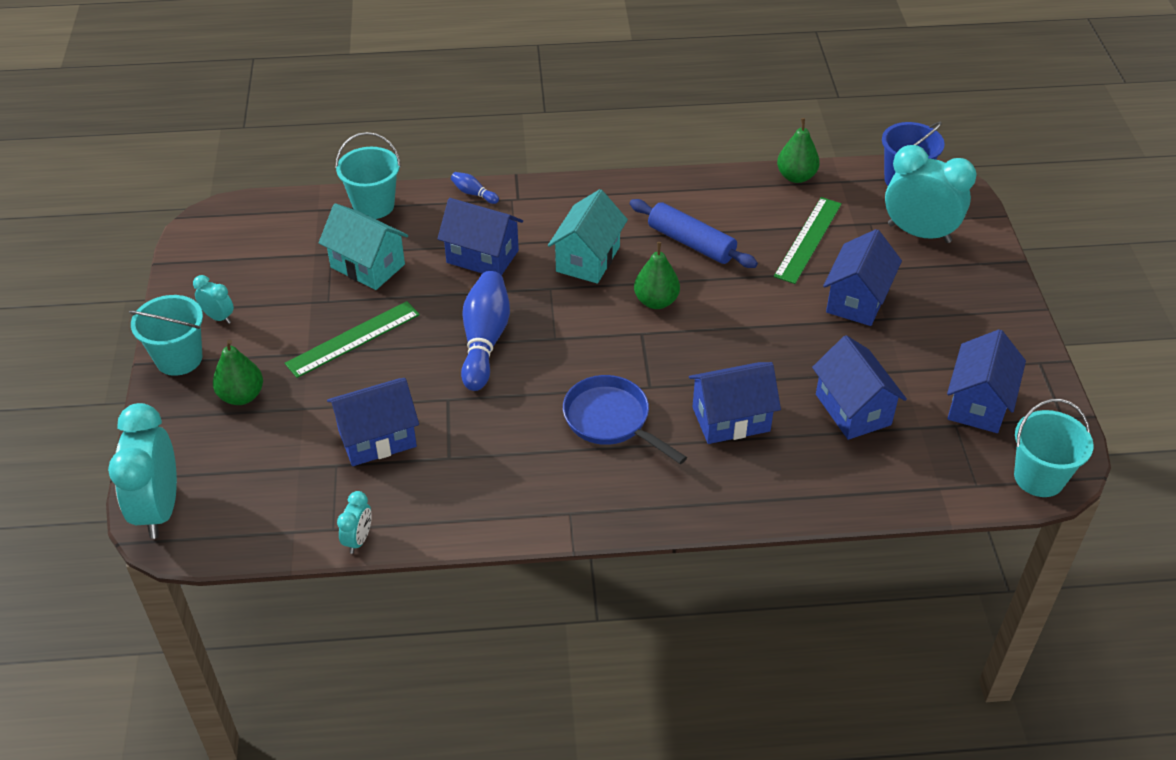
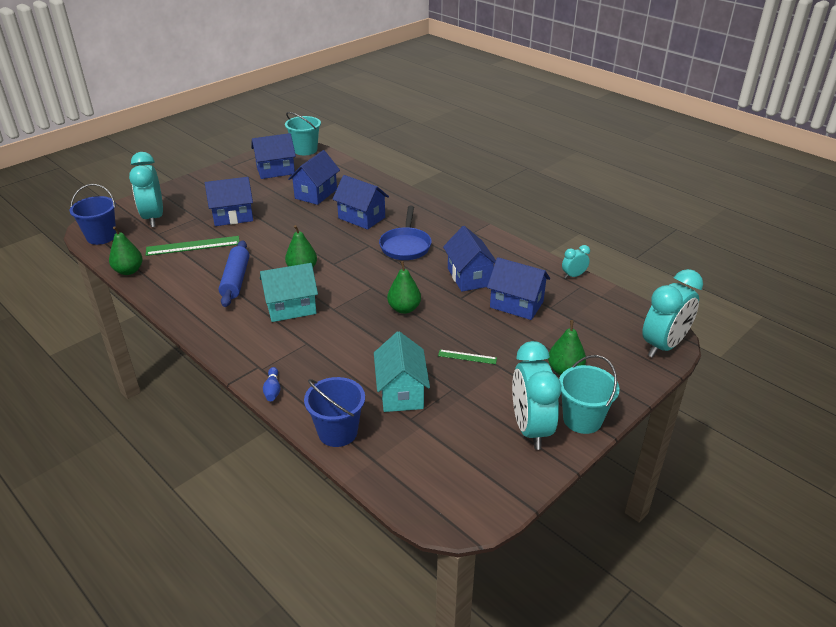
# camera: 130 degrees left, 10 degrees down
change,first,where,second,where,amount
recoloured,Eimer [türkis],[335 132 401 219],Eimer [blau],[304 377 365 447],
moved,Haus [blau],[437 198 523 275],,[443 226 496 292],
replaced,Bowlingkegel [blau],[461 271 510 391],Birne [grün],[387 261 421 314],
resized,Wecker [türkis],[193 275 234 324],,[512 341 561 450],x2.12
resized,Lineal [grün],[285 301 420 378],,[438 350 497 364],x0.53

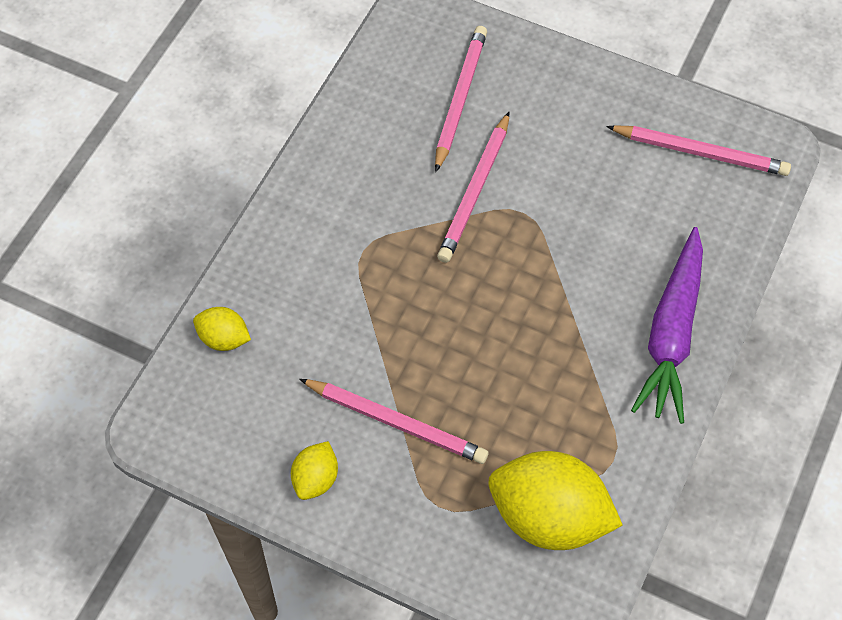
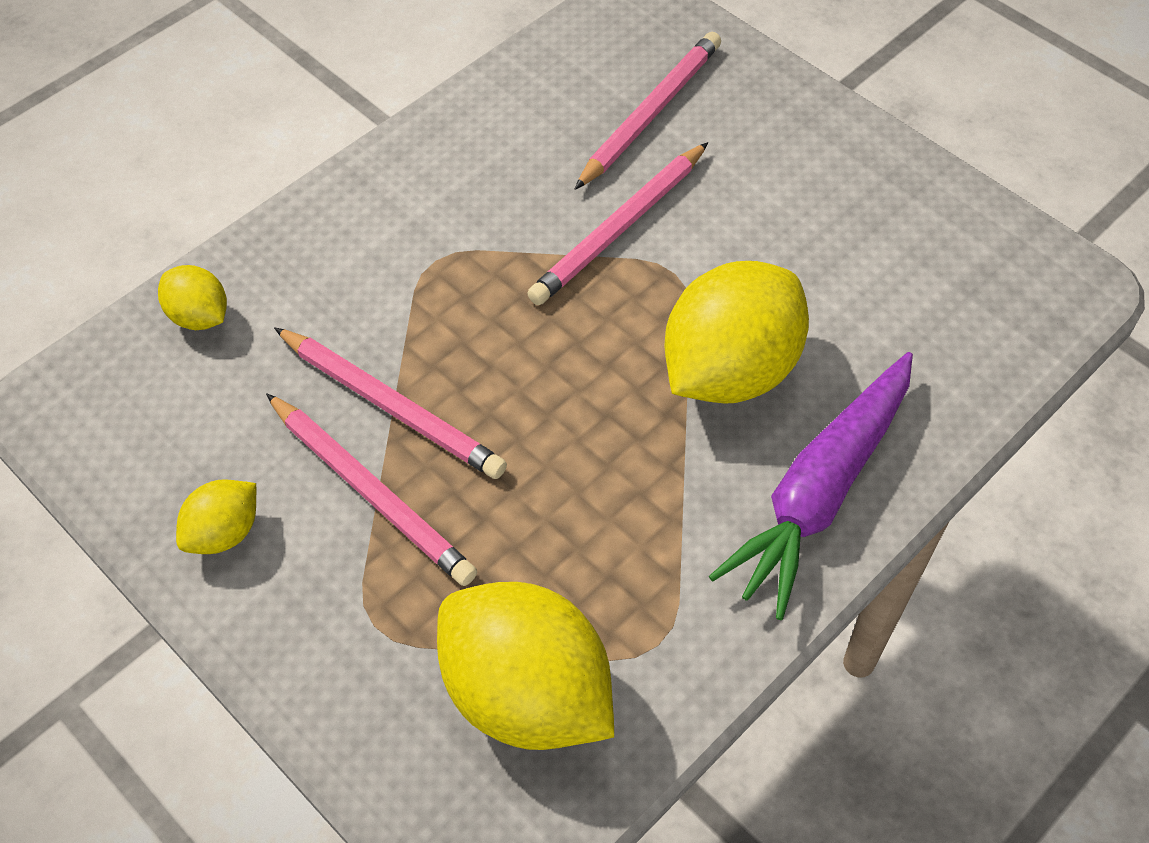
# camera: 20 degrees right, 5 degrees down
change,first,where,second,where,amount
moved,Bleistift [rosa],[606 125 791 176],,[274 327 507 479],
added,,,Zitrone [gelb],[664 261 809 404],

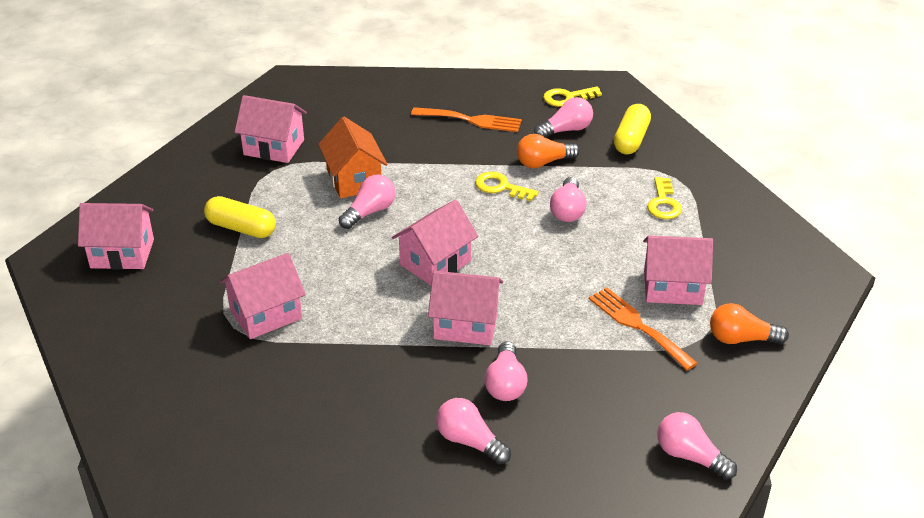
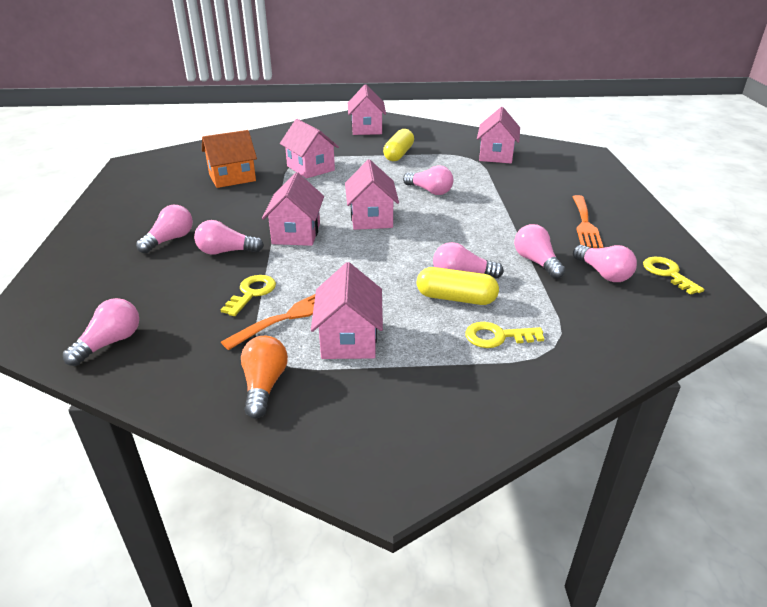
# camera: 85 degrees right, 5 degrees down
change,first,where,second,where,amount
moved,Kapsel [gelb],[614 104 651 155],,[417 267 499 305],
moved,Haus [orange],[318 117 388 198],,[202 130 257 188],
recoloured,Glühbirne [orange],[517 134 580 168],Glühbirne [rosa],[514 224 566 279],
moved,Schlüssel [gelb],[475 172 539 201],,[221 275 276 316],
turned,Haus [rosa],[392 200 478 285],,[345 160 399 230],45 degrees clockwise

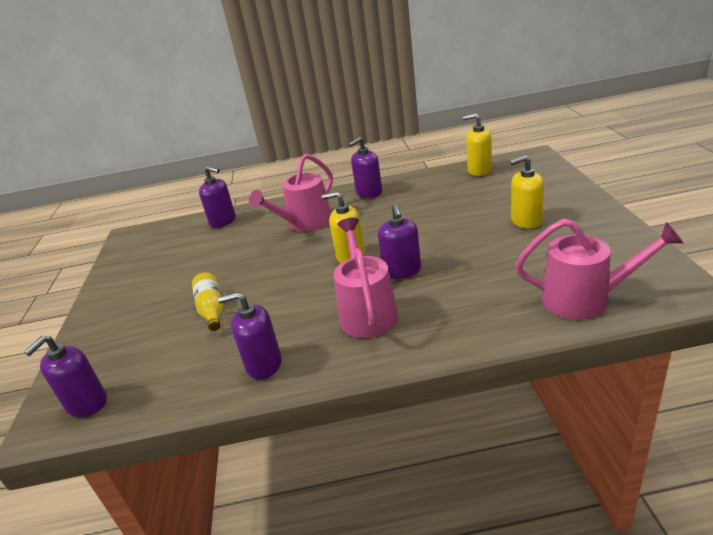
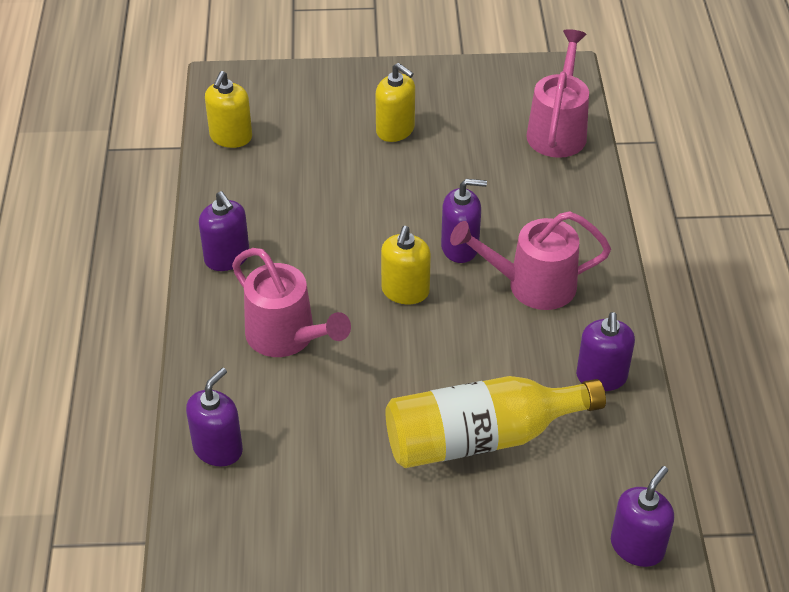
# camera: 90 degrees left, 15 degrees up
change,first,where,second,where,amount
turned,Seifenspender [gelb],[510 155 544 229],,[376 63 415 142],45 degrees counterclockwise
resized,Flasche [gelb],[192 272 223 331],,[386 376 606 468],x1.99
turned,Seifenspender [lila],[24 336 107 417],,[611 466 674 567],90 degrees counterclockwise

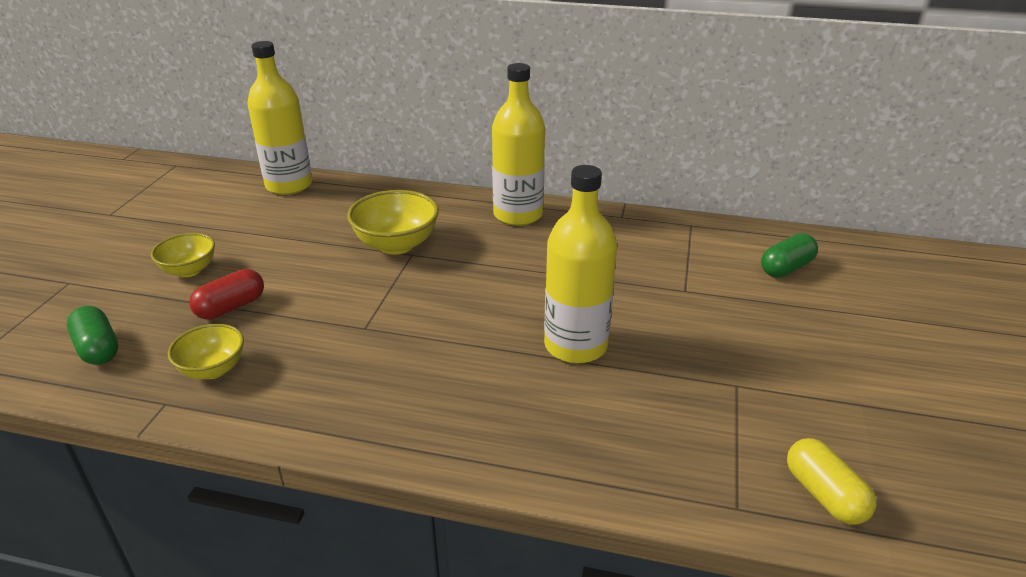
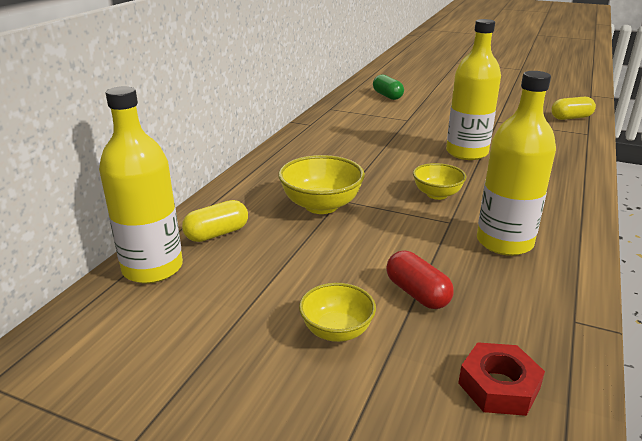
# camera: 80 degrees left, 5 degrees down
change,first,where,second,where,amount
moved,Flasche [gelb],[492 63 545 226],,[477 71 556 256],
replaced,Kapsel [grün],[67 306 118 365],Sechskantmutter [rot],[458 342 545 416],
moved,Schüssel [gelb],[168 324 244 379],,[413 163 466 200],
added,,,Kapsel [gelb],[182 200 248 242],

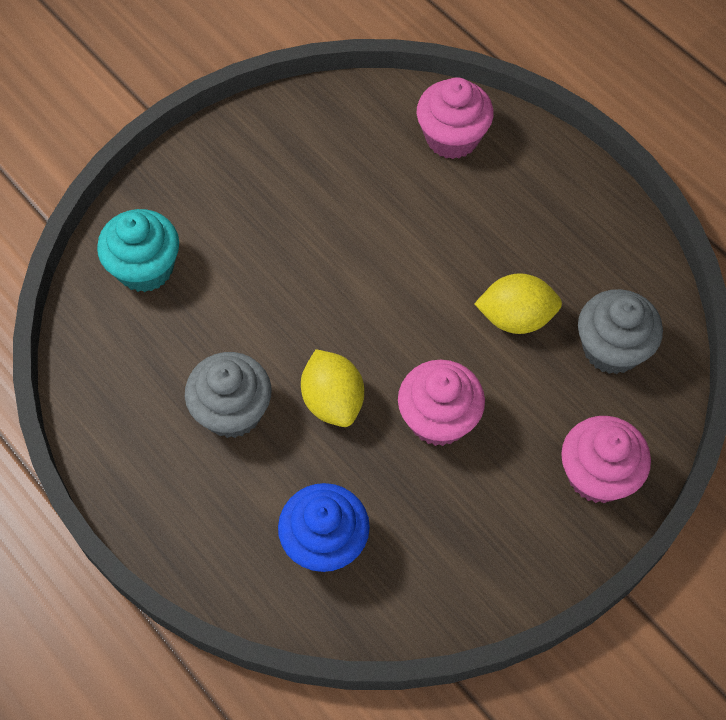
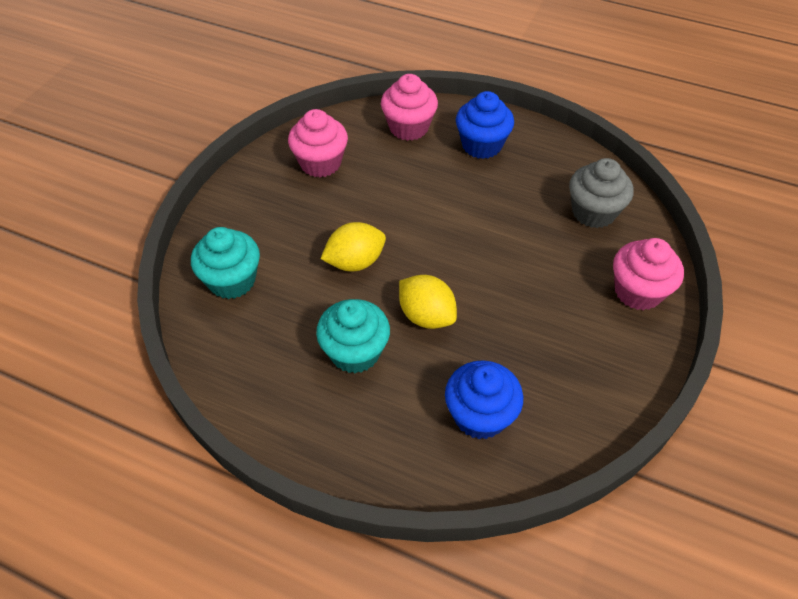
# camera: 25 degrees left, 10 degrees down
change,first,where,second,where,amount
moved,Zitrone [gelb],[474 273 562 334],,[321 222 386 271],
recoloured,Muffin [grau],[185 352 272 438],Muffin [türkis],[316 299 390 374],
moved,Muffin [rosa],[398 360 485 446],,[288 109 348 177],
added,,,Muffin [blau],[456 91 514 159],

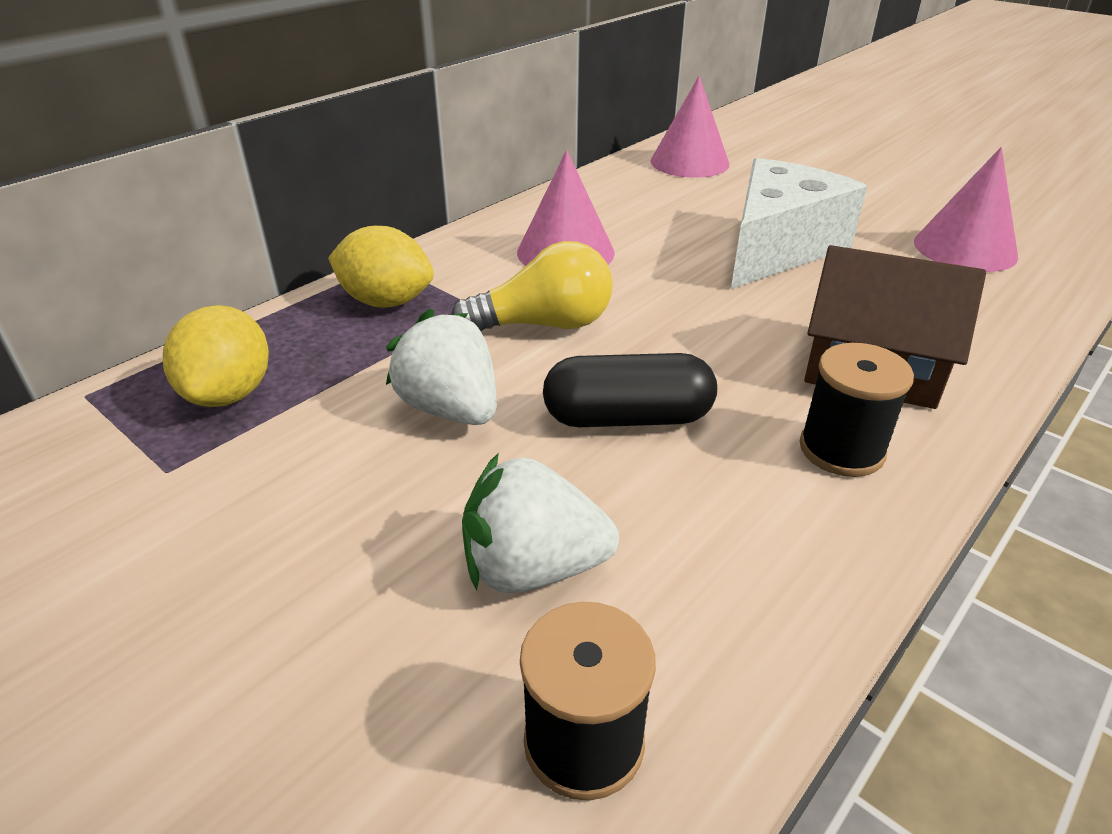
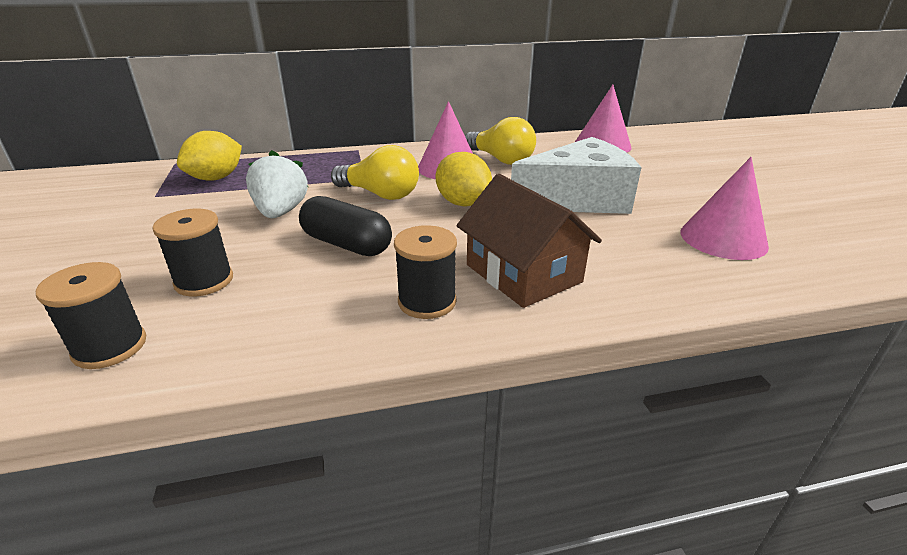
# camera: 35 degrees right, 5 degrees down
change,first,where,second,where,amount
moved,Zitrone [gelb],[328 226 434 308],,[436 152 492 206],
replaced,Erdbeere [weiß],[462 453 619 593],Garnrolle [schwarz],[152 209 233 296],
added,,,Glühbirne [gelb],[465 117 536 165],

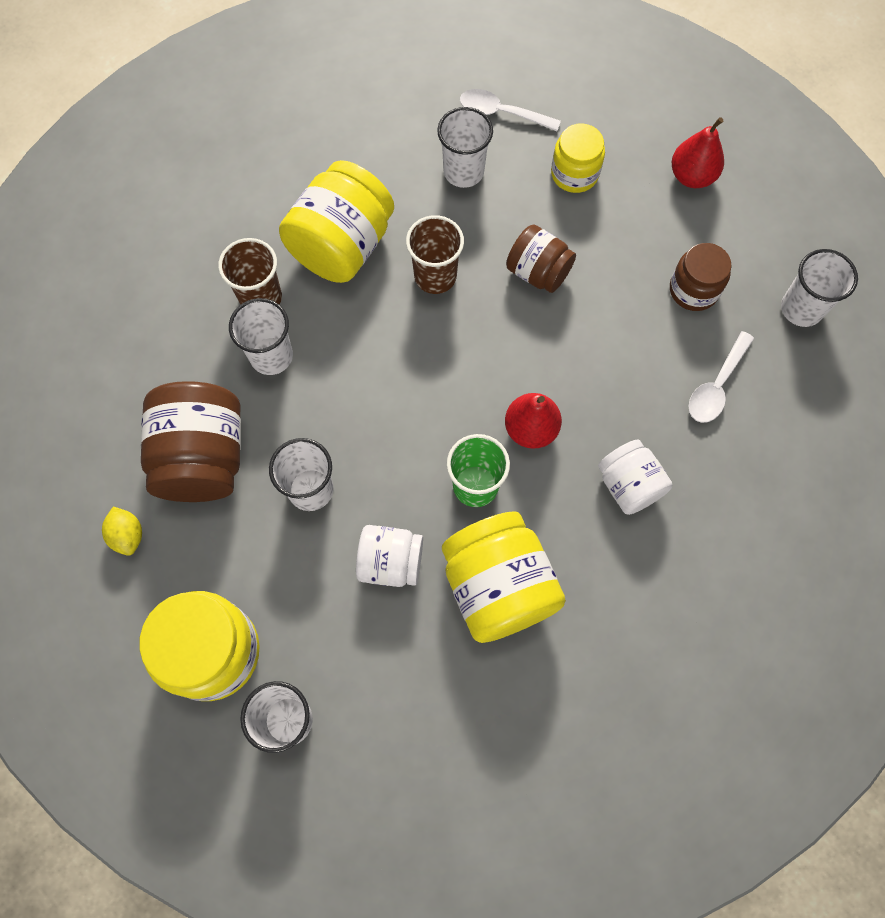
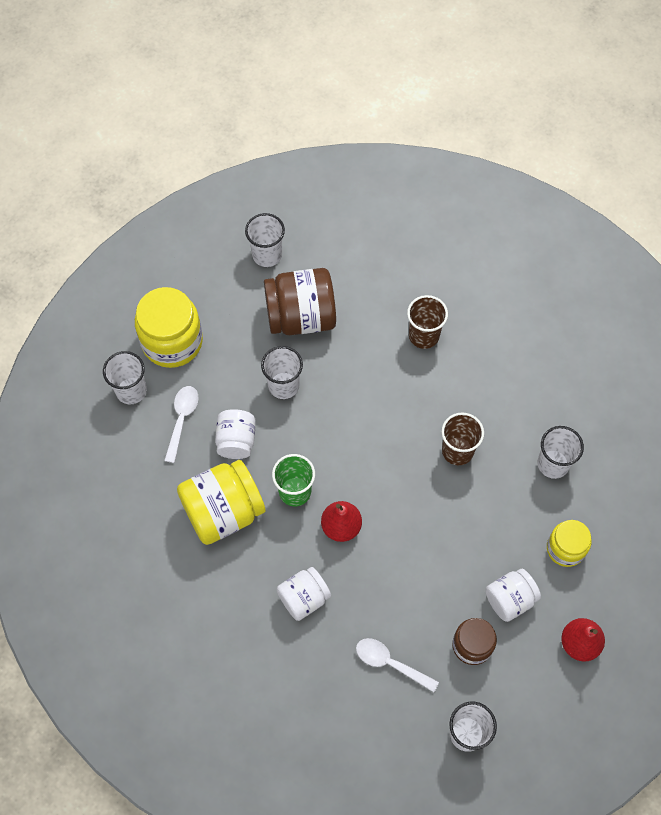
# camera: 85 degrees right, 5 degrees down
change,first,where,second,where,amount
moved,Löffel [weiß],[460 89 561 131],,[164 386 199 463],
removed,Einmachglas [gelb],[279 160 394 283],,,
removed,Einmachglas [braun],[506 225 576 293],,,
moved,Becher [weiß],[229 298 293 375],,[245 213 285 267],
removed,Zitrone [gelb],[102 507 142 556],,,
added,,,Einmachglas [weiß],[485 569 541 622],

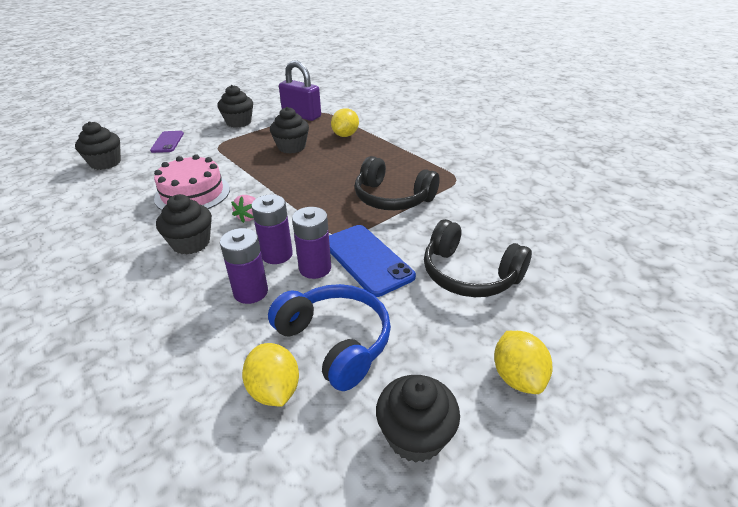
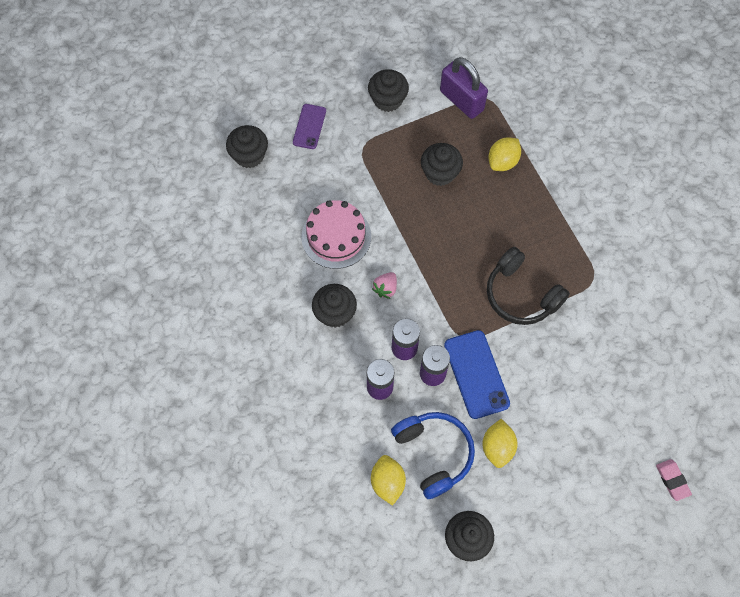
# camera: 15 degrees right, 30 degrees up
change,first,where,second,where,amount
removed,Kopfhörer [schwarz],[424 219 532 297],,,
moved,Zitrone [gelb],[494 331 552 394],,[482 419 518 468],
added,,,Radiergummi [rosa],[656 459 692 501],

